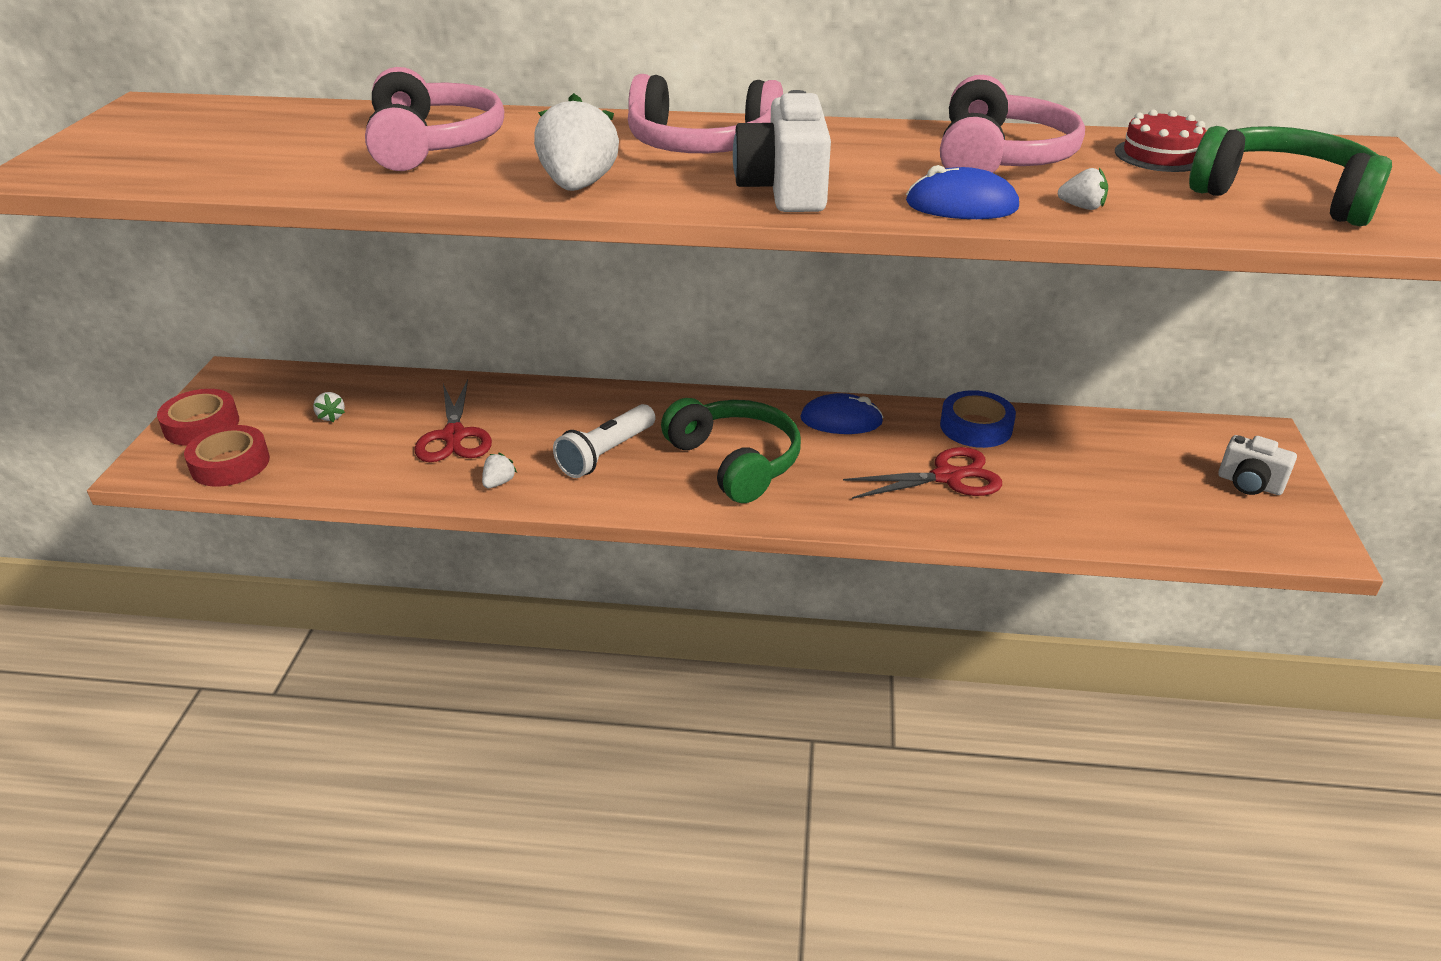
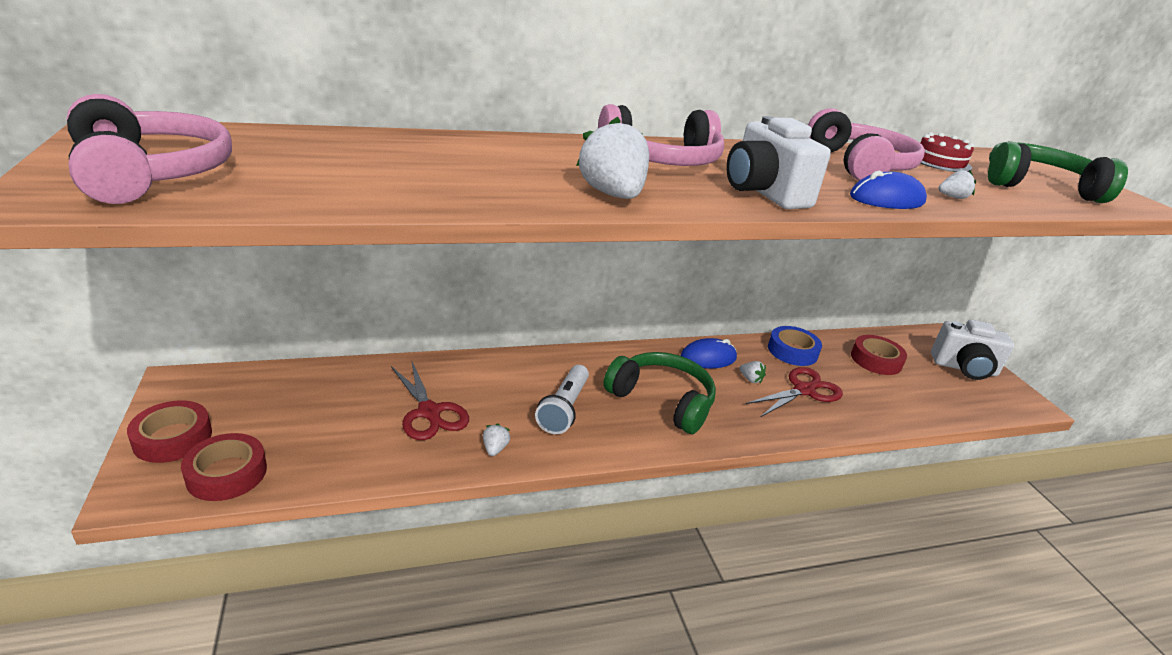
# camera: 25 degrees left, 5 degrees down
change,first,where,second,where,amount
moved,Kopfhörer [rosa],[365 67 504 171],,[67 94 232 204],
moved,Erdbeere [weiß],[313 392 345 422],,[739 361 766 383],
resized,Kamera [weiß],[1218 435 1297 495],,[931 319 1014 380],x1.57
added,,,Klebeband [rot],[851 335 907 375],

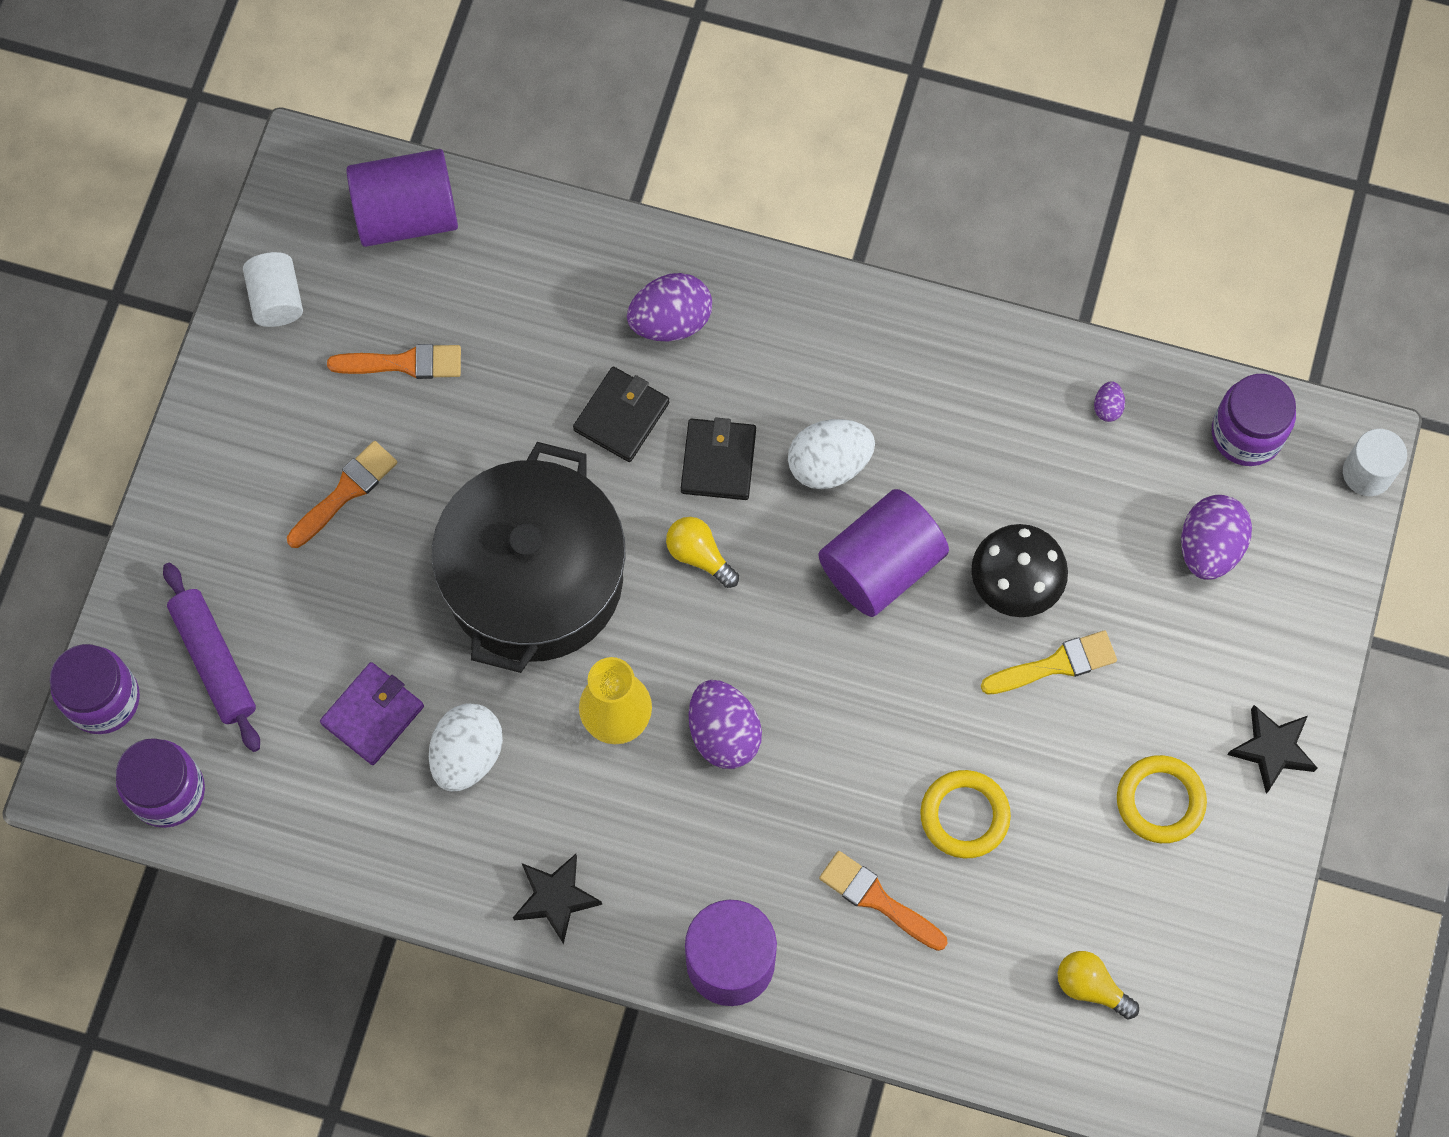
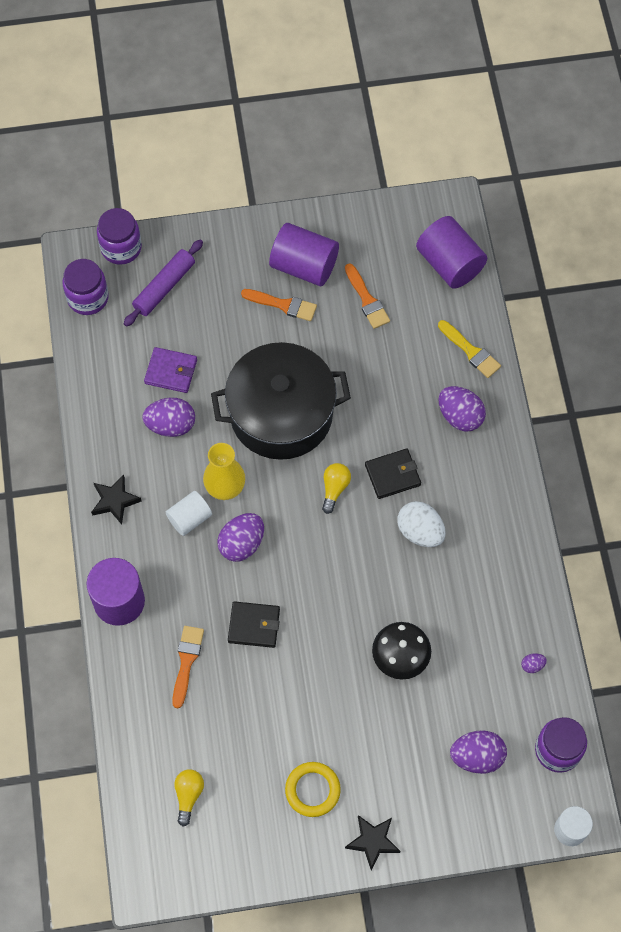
# camera: 65 degrees right, 5 degrees down
change,first,where,second,where,amount
moved,Vollzylinder [weiß],[243 252 303 327],,[166 491 212 536],
moved,Geldbörse [schwarz],[573 366 669 462],,[228 601 280 648],
moved,Vollzylinder [lila],[818 489 949 617],,[269 223 339 286],
moved,Pinsel [gelb],[981 630 1117 695],,[438 320 501 378],
recoloured,Ei [weiß],[429 703 503 791],Ei [lila],[142 398 195 437],
removed,Ring [gelb],[920 770 1011 858],,,

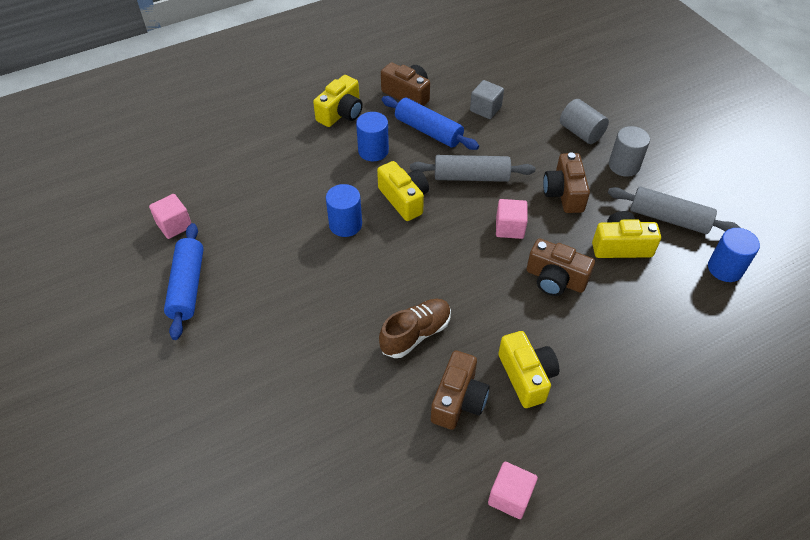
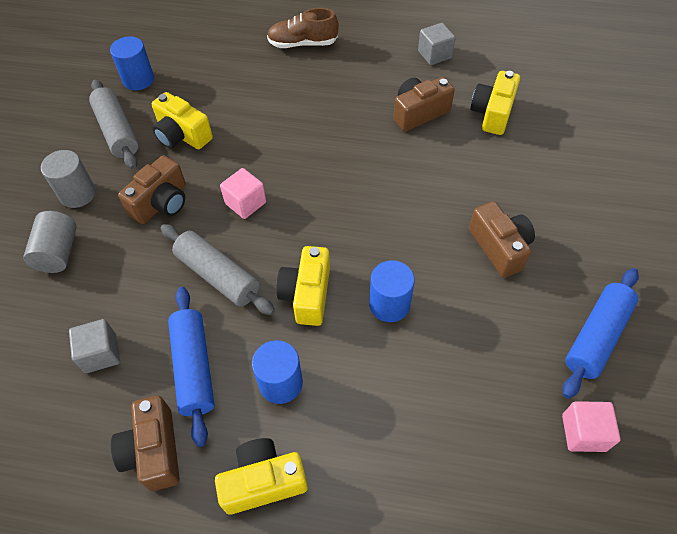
# camera: 140 degrees left, 5 degrees up
change,first,where,second,where,amount
moved,Kamera [braun],[527 238 595 296],,[469 201 535 278],
moved,Schuh [braun],[379 299 451 358],,[267 8 339 48],
moved,Kamera [gelb],[498 331 559 408],,[470 71 520 135],
recoloured,Kubus [rosa],[488 462 538 519],Kubus [grau],[418 23 455 65],

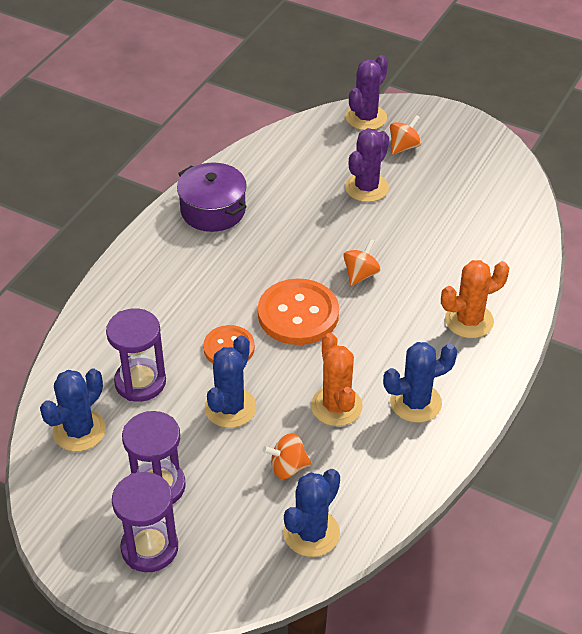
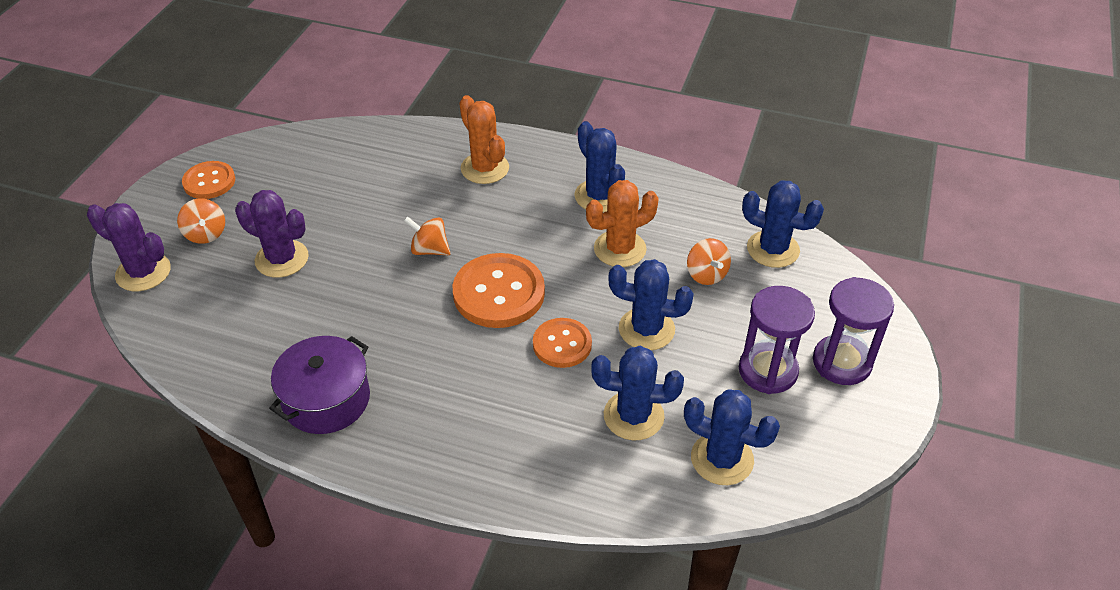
# camera: 100 degrees left, 0 degrees up
change,first,where,second,where,amount
turned,Kreisel [orange],[390 115 422 155],,[177 198 225 244],150 degrees counterclockwise
replaced,Sanduhr [lila],[106 308 166 402],Kaktus [blau],[591 346 684 440],
added,,,Knopf [orange],[182 161 235 199],

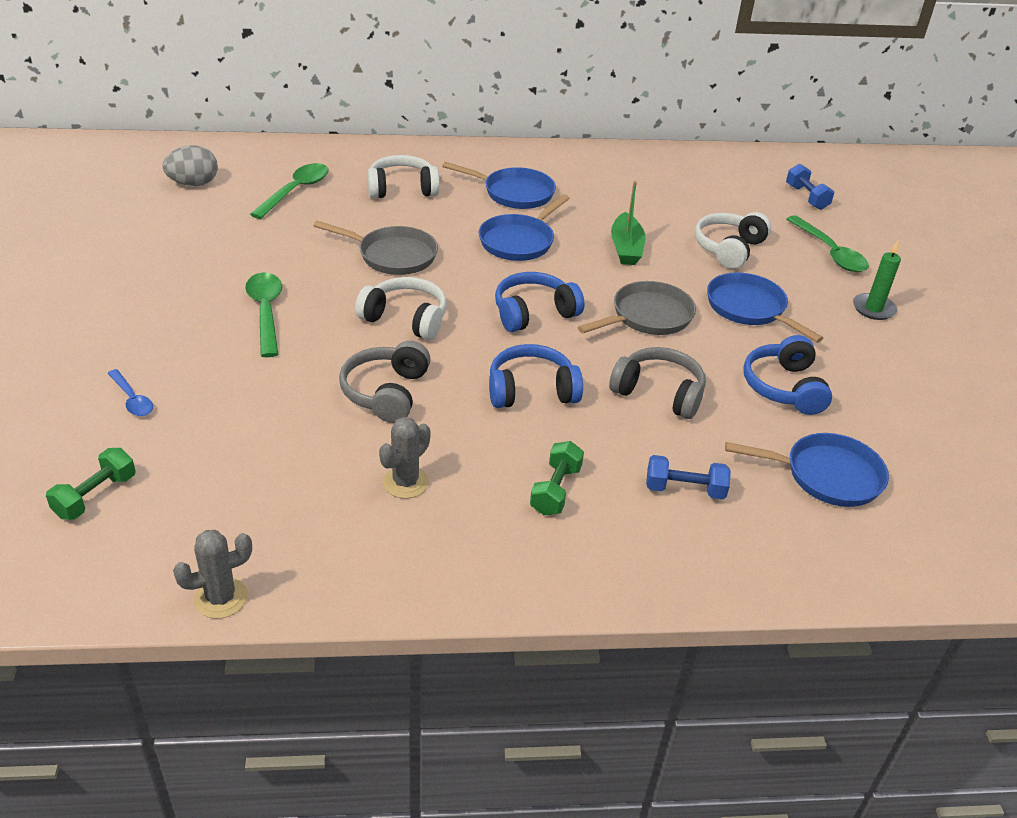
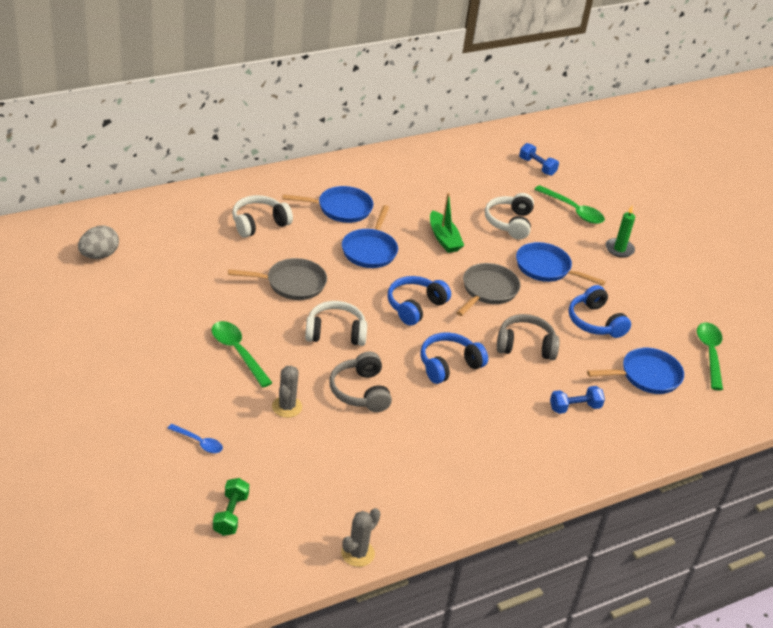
# camera: 25 degrees left, 0 degrees up
change,first,where,second,where,amount
moved,Löffel [grün],[250 163 328 219],,[697 323 723 390],
moved,Kaktus [grau],[379 417 430 499],,[272 366 302 418],
removed,Hantel [grün],[530 441 584 515],,,

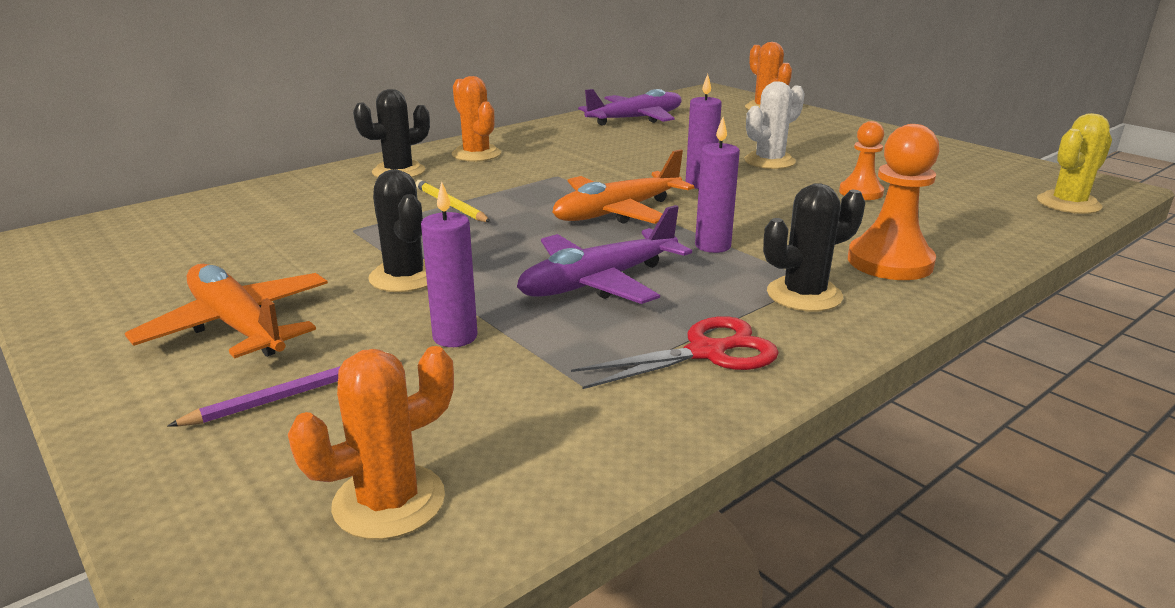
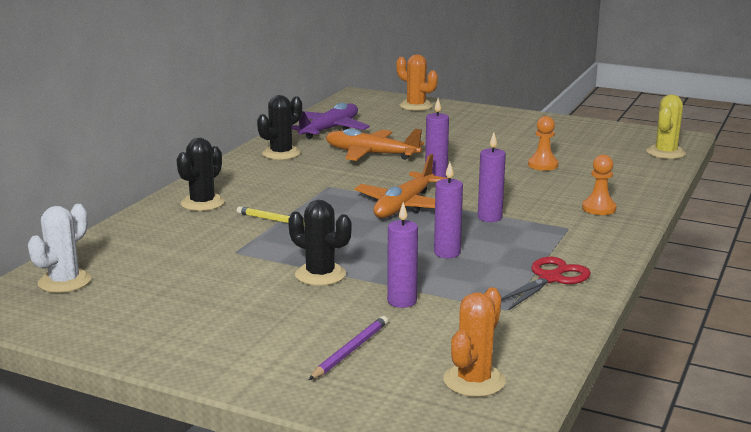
# camera: 25 degrees left, 5 degrees down
change,first,where,second,where,amount
removed,Kaktus [orange],[452 76 501 162],,,
moved,Kaktus [weiß],[744 81 805 169],,[28 204 91 293],
resized,Bauer [orange],[848 124 940 280],,[582 154 617 215],x0.63
moved,Kaktus [schwarz],[763 184 865 312],,[257 95 302 160],
replaced,Flugzeug [lila],[517 205 692 304],Kerze [lila],[434 162 463 258],
moved,Flugzeug [orange],[125 264 328 358],,[326 128 424 161],

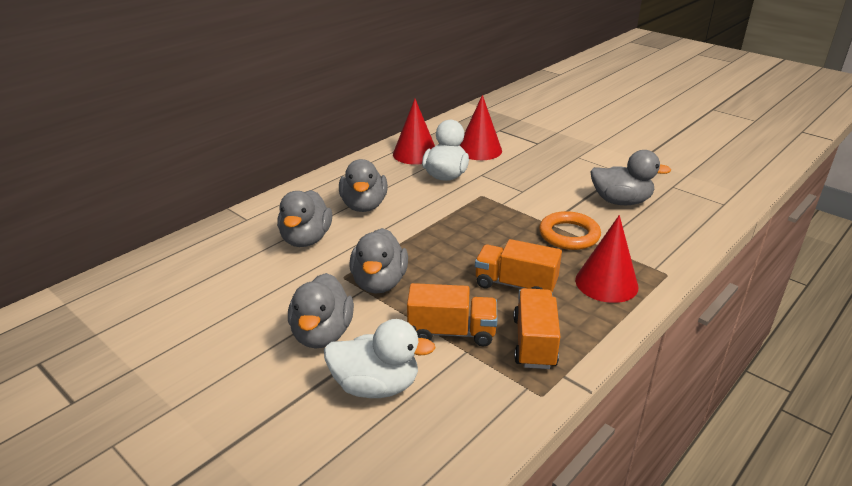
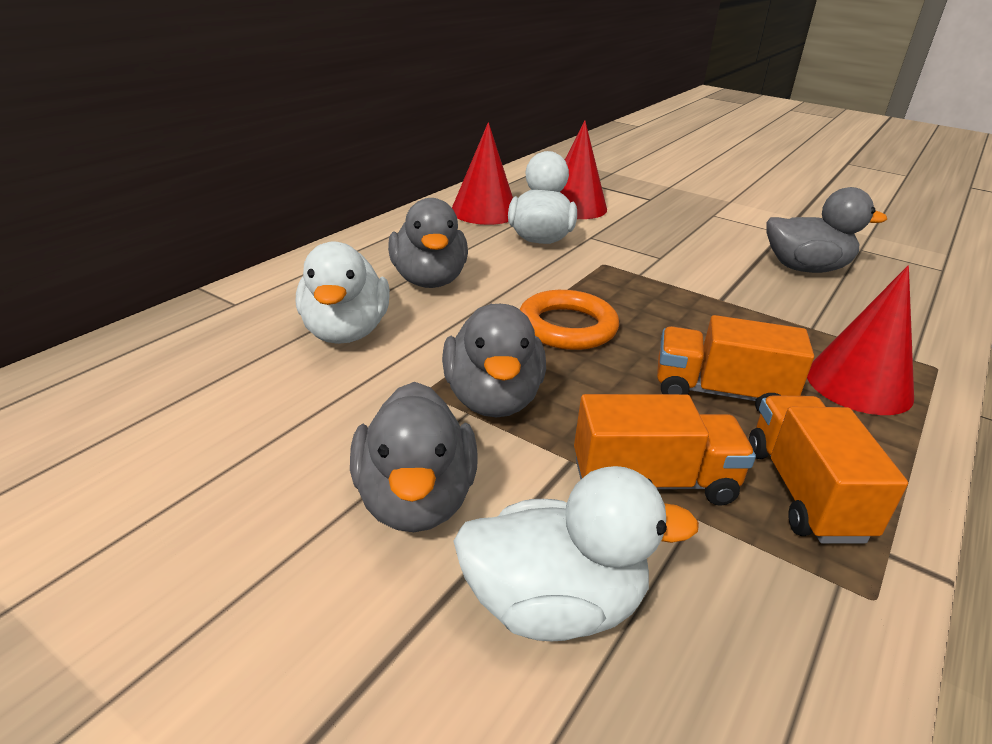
# camera: 10 degrees left, 0 degrees up
change,first,where,second,where,amount
recoloured,Ente [grau],[277 190 332 247],Ente [weiß],[296 241 390 344],
moved,Ring [orange],[539 211 601 250],,[520 290 619 350],

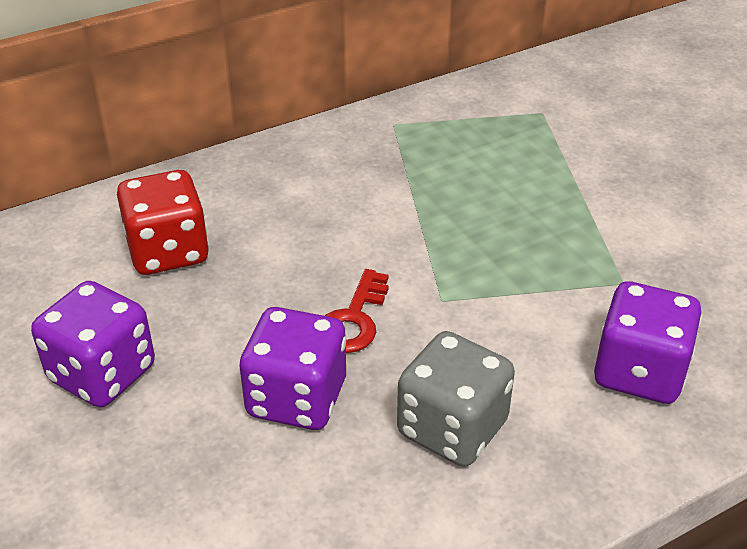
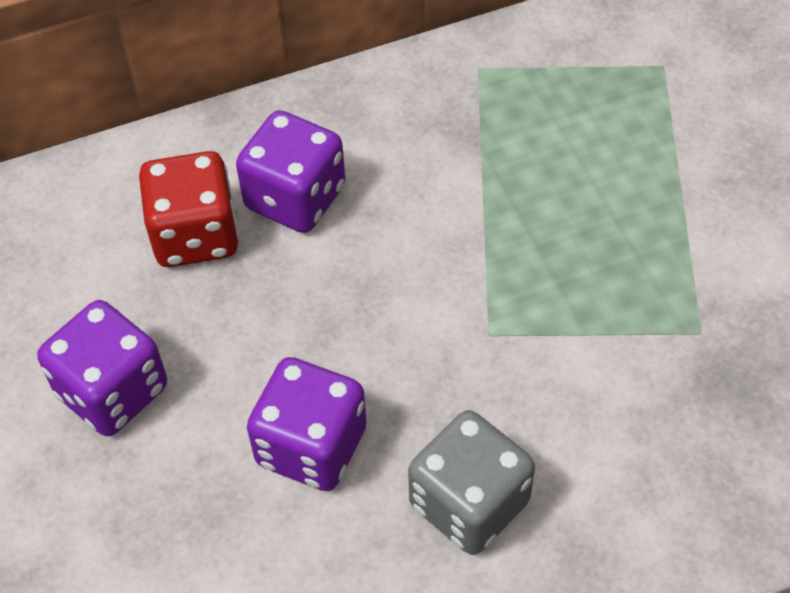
# camera: 10 degrees right, 15 degrees up
change,first,where,second,where,amount
removed,Schlüssel [rot],[325 269 389 353],,,
moved,Spielwürfel [lila],[594 281 702 404],,[236 110 345 233],

